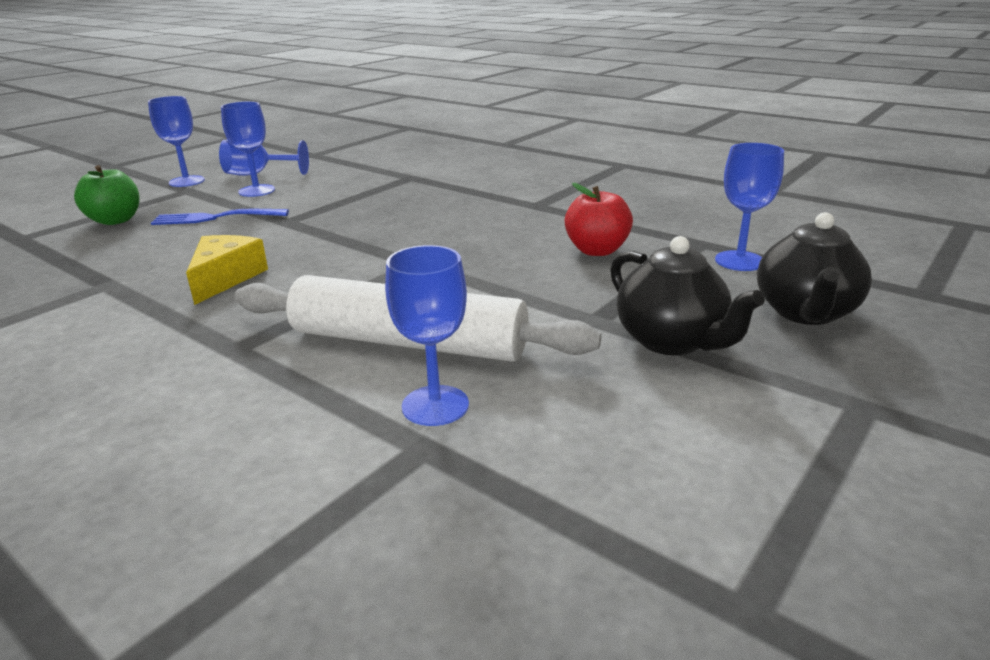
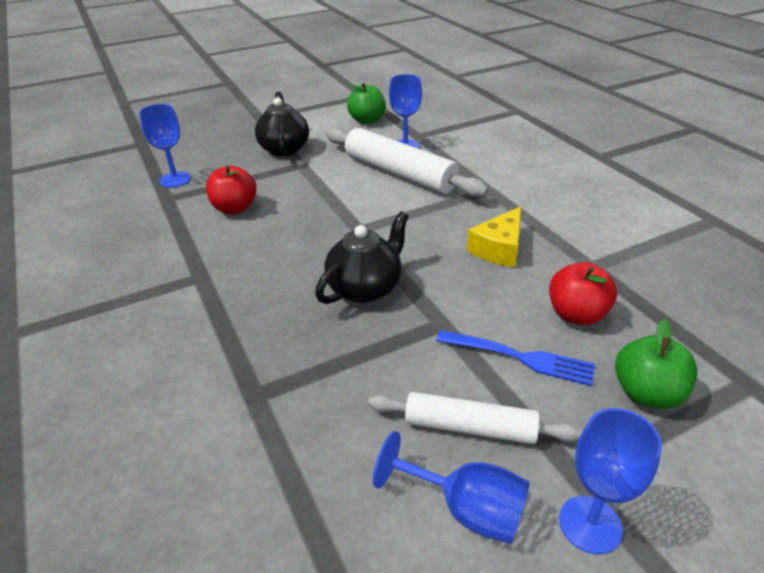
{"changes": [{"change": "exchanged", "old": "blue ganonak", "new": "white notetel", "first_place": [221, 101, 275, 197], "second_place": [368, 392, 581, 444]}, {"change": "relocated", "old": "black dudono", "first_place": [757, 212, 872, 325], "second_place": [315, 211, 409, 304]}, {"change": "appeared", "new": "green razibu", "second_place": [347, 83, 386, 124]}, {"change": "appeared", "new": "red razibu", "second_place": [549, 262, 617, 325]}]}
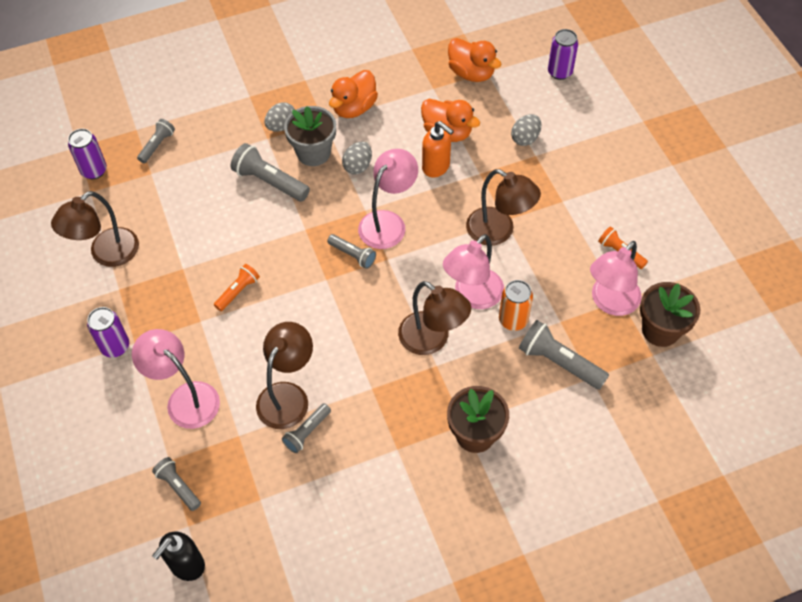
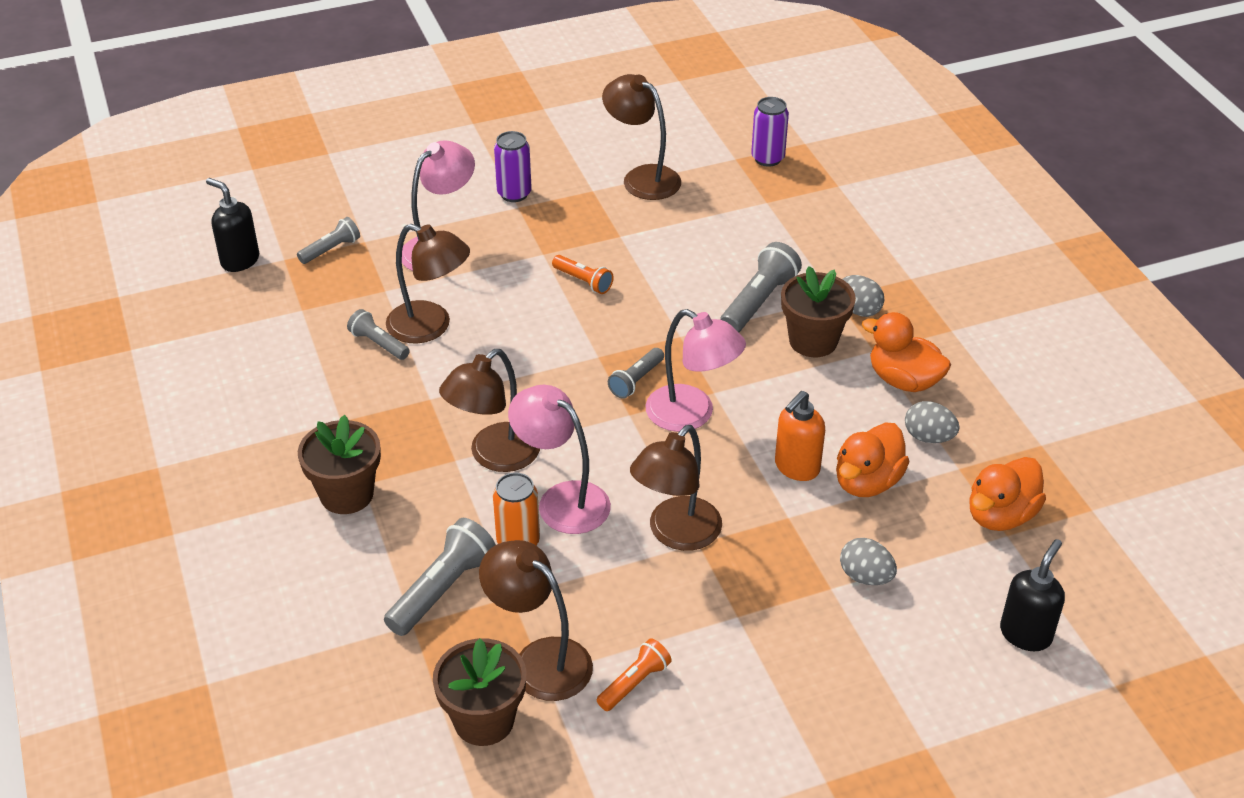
{"changes": [{"change": "missing", "old": "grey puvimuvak", "first_place": [137, 119, 175, 163]}, {"change": "colour", "old": "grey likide", "new": "brown likide", "first_place": [284, 106, 336, 166], "second_place": [781, 266, 856, 357]}, {"change": "relocated", "old": "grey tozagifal", "first_place": [342, 141, 372, 175], "second_place": [905, 401, 960, 443]}, {"change": "exchanged", "old": "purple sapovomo", "new": "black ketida", "first_place": [548, 29, 578, 80], "second_place": [1000, 539, 1065, 651]}, {"change": "colour", "old": "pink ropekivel", "new": "brown ropekivel", "first_place": [590, 241, 642, 316], "second_place": [479, 540, 593, 701]}]}
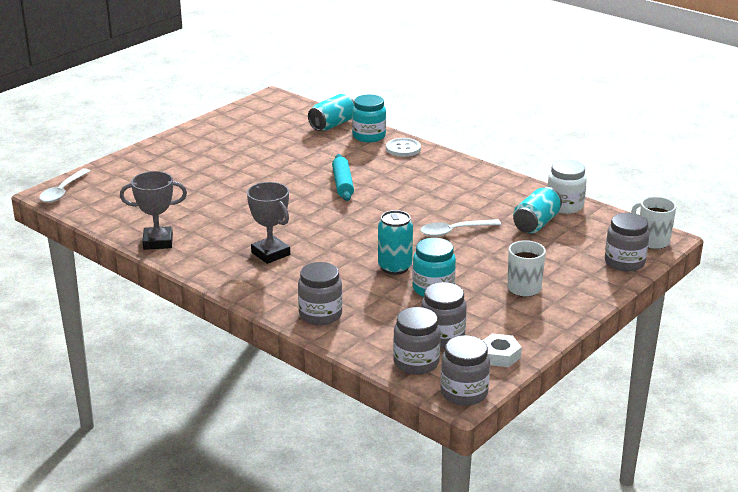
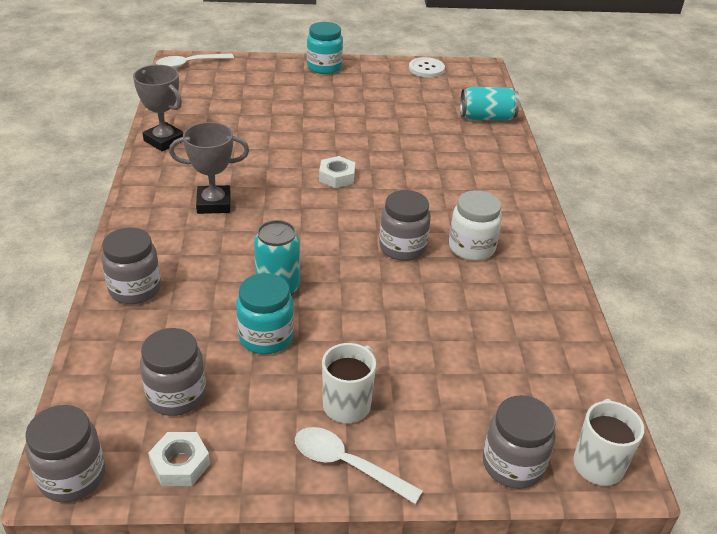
{"changes": [{"change": "spun", "old": "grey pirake", "first_place": [247, 182, 290, 264], "second_place": [169, 122, 249, 214], "degrees": 75}, {"change": "missing", "old": "turquoise notetel", "first_place": [332, 154, 354, 201]}, {"change": "relocated", "old": "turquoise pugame", "first_place": [352, 95, 386, 143], "second_place": [307, 22, 343, 74]}, {"change": "relocated", "old": "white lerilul", "first_place": [386, 138, 421, 157], "second_place": [409, 57, 445, 78]}, {"change": "relocated", "old": "grey pugame", "first_place": [393, 307, 441, 375], "second_place": [379, 190, 431, 261]}, {"change": "relocated", "old": "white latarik", "first_place": [420, 219, 501, 237], "second_place": [295, 427, 423, 504]}, {"change": "missing", "old": "turquoise sapovomo", "first_place": [513, 187, 562, 233]}, {"change": "relocated", "old": "white pugame", "first_place": [547, 160, 587, 214], "second_place": [449, 190, 502, 261]}, {"change": "appeared", "new": "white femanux", "second_place": [319, 156, 355, 188]}]}
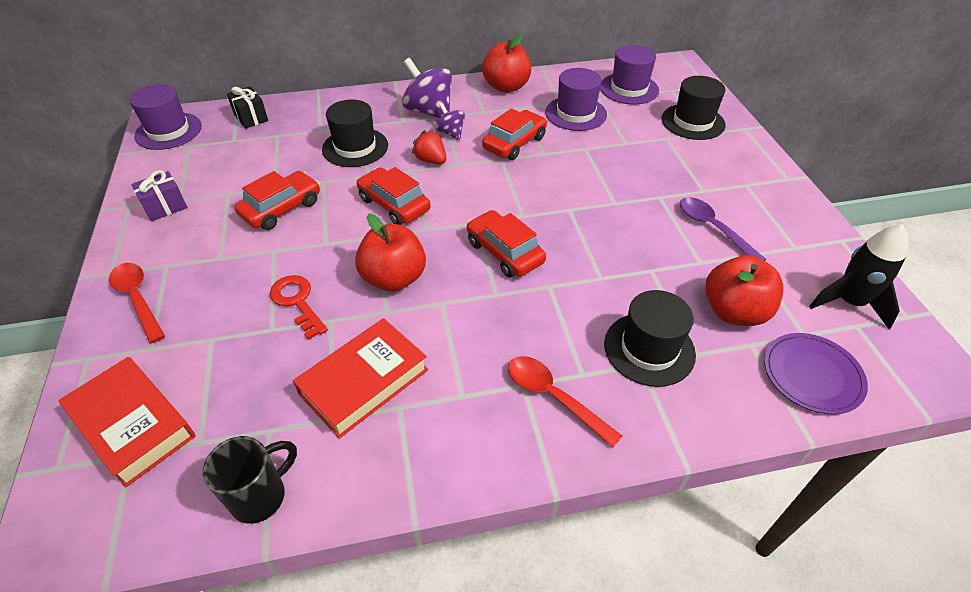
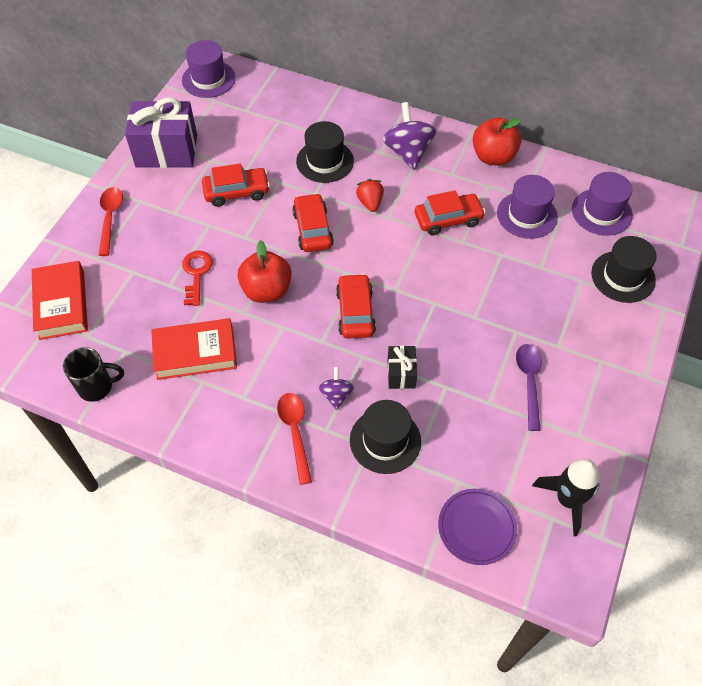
{"changes": [{"change": "size", "old": "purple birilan", "first_place": [131, 170, 187, 221], "second_place": [125, 97, 197, 168], "factor": 2.03}, {"change": "relocated", "old": "black birilan", "first_place": [227, 86, 268, 129], "second_place": [388, 346, 417, 389]}, {"change": "relocated", "old": "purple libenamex", "first_place": [435, 103, 465, 140], "second_place": [319, 367, 354, 410]}, {"change": "missing", "old": "red razibu", "first_place": [705, 255, 783, 326]}]}
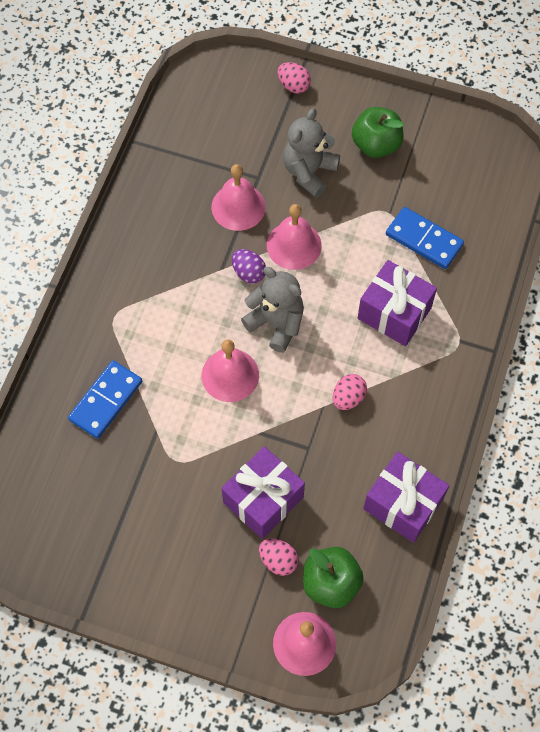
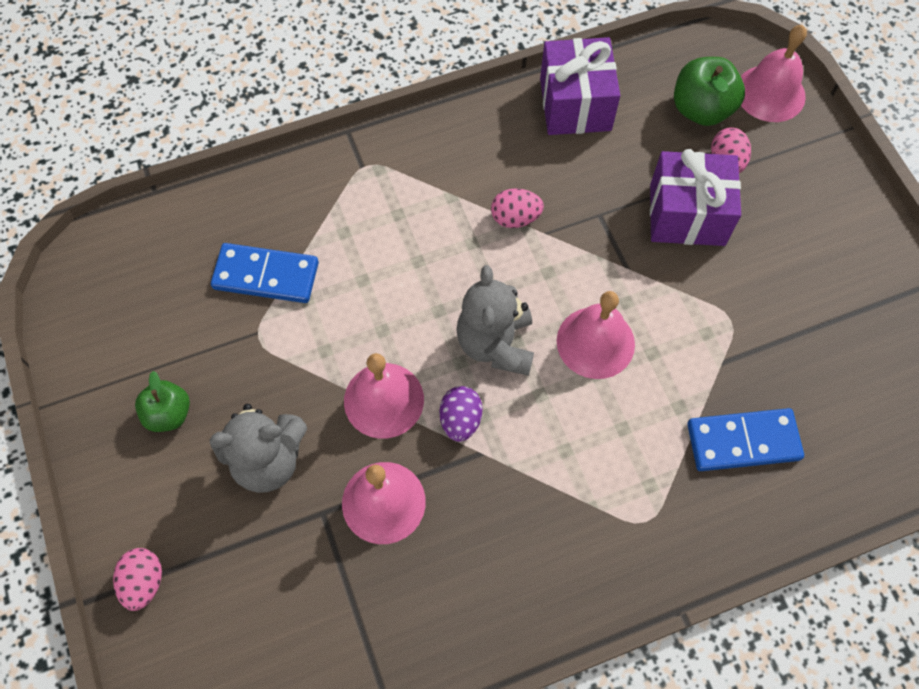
{"changes": [{"change": "size", "old": "green razibu", "first_place": [352, 107, 404, 158], "second_place": [135, 371, 190, 432], "factor": 0.66}, {"change": "missing", "old": "purple birilan", "first_place": [358, 260, 437, 346]}, {"change": "spun", "old": "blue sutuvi", "first_place": [386, 207, 464, 269], "second_place": [211, 243, 319, 303], "degrees": -75}]}
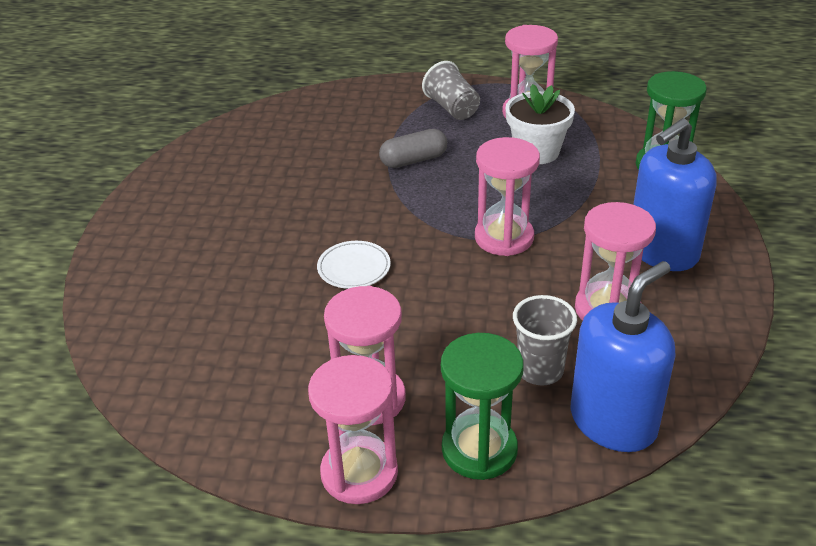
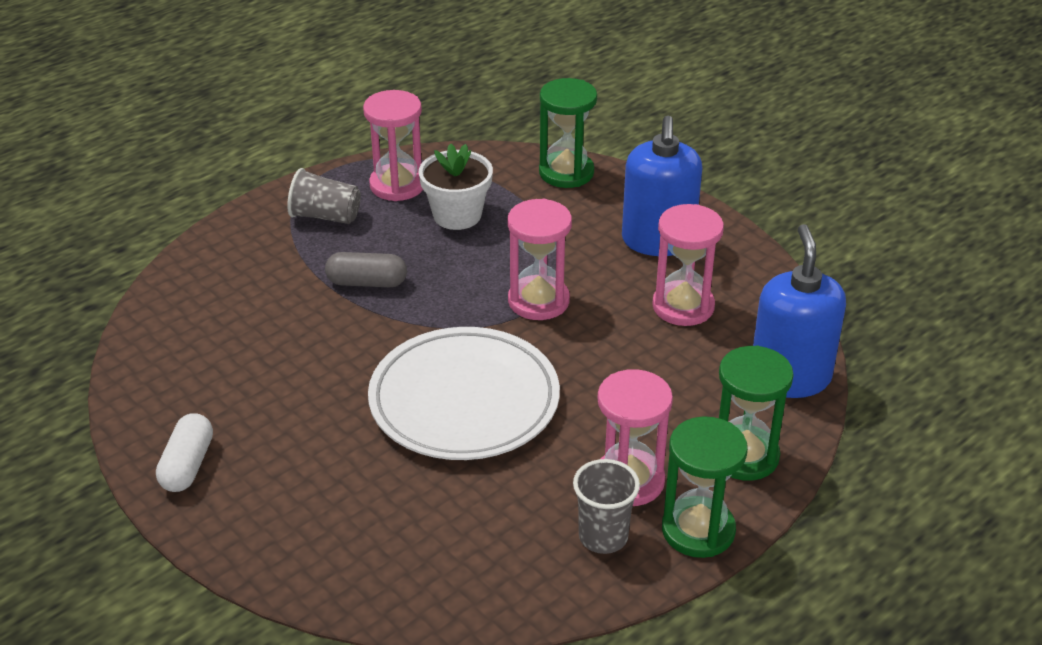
{"changes": [{"change": "colour", "old": "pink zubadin", "new": "green zubadin", "first_place": [308, 355, 398, 504], "second_place": [662, 416, 748, 558]}, {"change": "size", "old": "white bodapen", "first_place": [317, 241, 391, 289], "second_place": [368, 327, 560, 460], "factor": 2.37}, {"change": "spun", "old": "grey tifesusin", "first_place": [379, 129, 447, 168], "second_place": [325, 252, 407, 287], "degrees": 75}, {"change": "relocated", "old": "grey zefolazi", "first_place": [513, 295, 577, 385], "second_place": [573, 459, 640, 554]}, {"change": "appeared", "new": "white tifesusin", "second_place": [156, 413, 213, 492]}]}
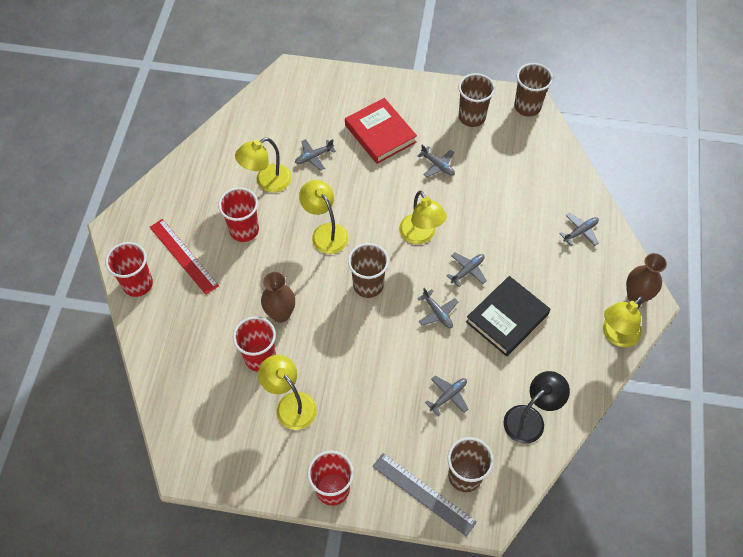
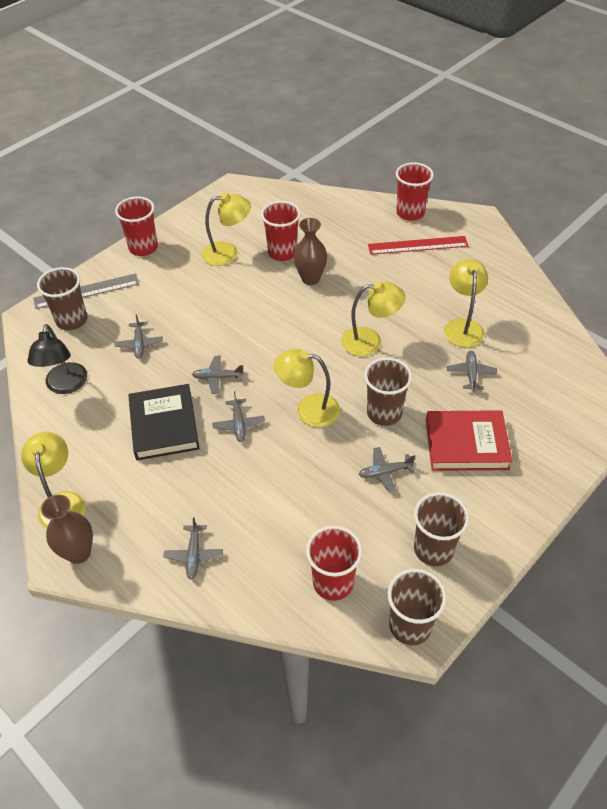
{"changes": [{"change": "relocated", "old": "red zefolazi", "first_place": [218, 187, 259, 242], "second_place": [306, 526, 363, 601]}, {"change": "relocated", "old": "brown zefolazi", "first_place": [348, 243, 389, 298], "second_place": [364, 358, 412, 426]}]}
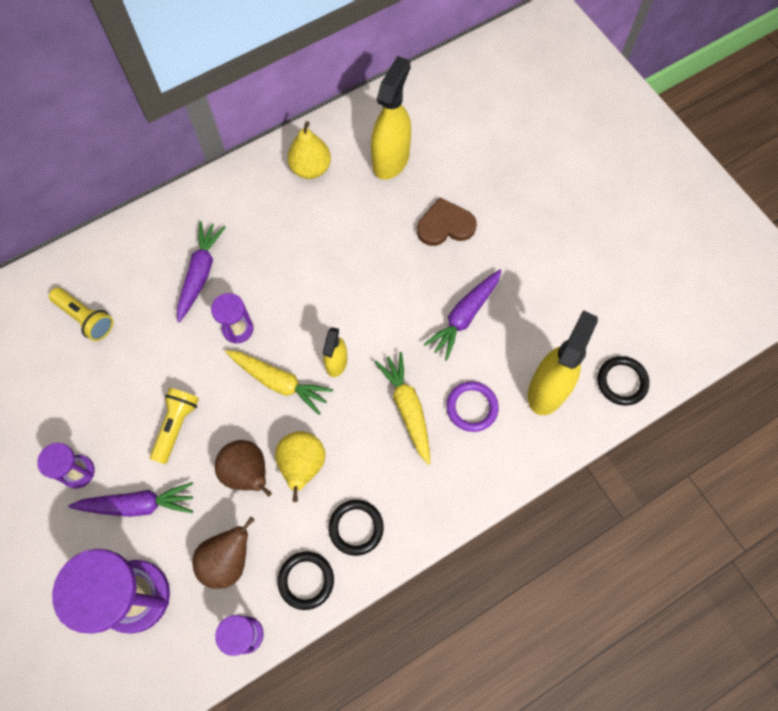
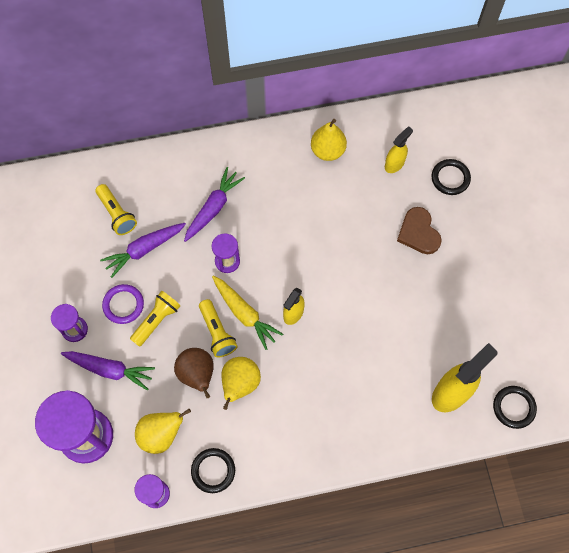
{"changes": [{"change": "colour", "old": "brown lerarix", "new": "yellow lerarix", "first_place": [192, 517, 255, 589], "second_place": [135, 409, 191, 454]}, {"change": "relocated", "old": "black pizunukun", "first_place": [329, 500, 384, 556], "second_place": [431, 159, 471, 195]}, {"change": "size", "old": "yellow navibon", "first_place": [371, 56, 411, 180], "second_place": [385, 126, 413, 173], "factor": 0.57}, {"change": "missing", "old": "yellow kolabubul", "first_place": [375, 352, 430, 465]}, {"change": "spun", "old": "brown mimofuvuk", "first_place": [417, 197, 477, 246], "second_place": [397, 207, 442, 254], "degrees": -120}, {"change": "relocated", "old": "purple kolabubul", "first_place": [424, 270, 501, 361], "second_place": [100, 223, 186, 278]}, {"change": "relocated", "old": "purple pizunukun", "first_place": [446, 381, 499, 432], "second_place": [102, 284, 144, 324]}, {"change": "appeared", "new": "yellow puvimuvak", "second_place": [199, 299, 238, 357]}]}
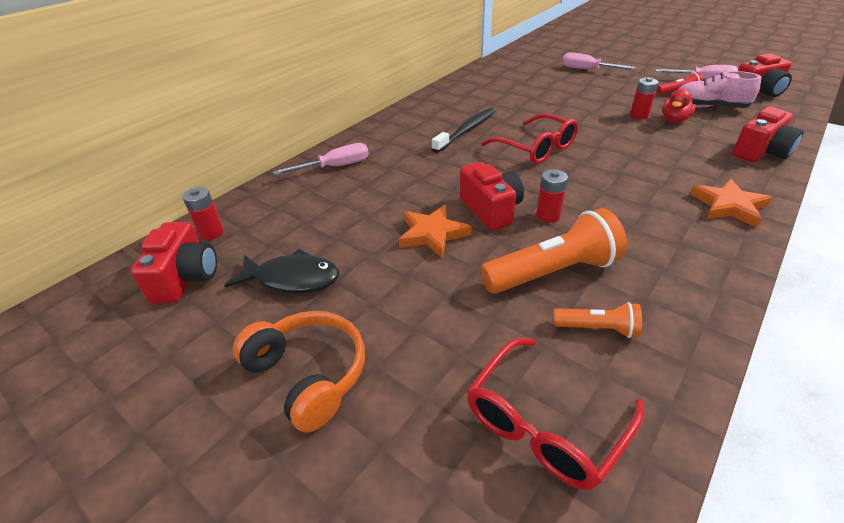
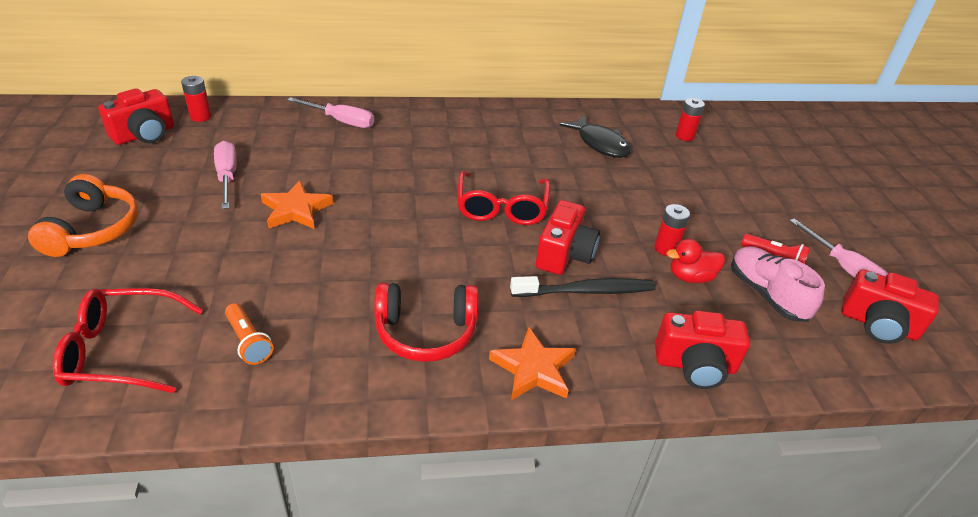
{"changes": [{"change": "relocated", "old": "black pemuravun", "first_place": [224, 249, 339, 293], "second_place": [560, 115, 631, 158]}, {"change": "relocated", "old": "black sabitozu", "first_place": [432, 108, 495, 153], "second_place": [510, 276, 656, 297]}, {"change": "relocated", "old": "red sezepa", "first_place": [460, 162, 524, 231], "second_place": [536, 200, 600, 275]}, {"change": "missing", "old": "orange puvimuvak", "first_place": [480, 208, 627, 294]}, {"change": "relocated", "old": "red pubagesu", "first_place": [536, 169, 568, 223], "second_place": [676, 98, 705, 141]}, {"change": "relocated", "old": "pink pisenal", "first_place": [562, 52, 636, 69], "second_place": [214, 141, 237, 209]}, {"change": "appeared", "new": "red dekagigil", "second_place": [374, 283, 479, 362]}]}
